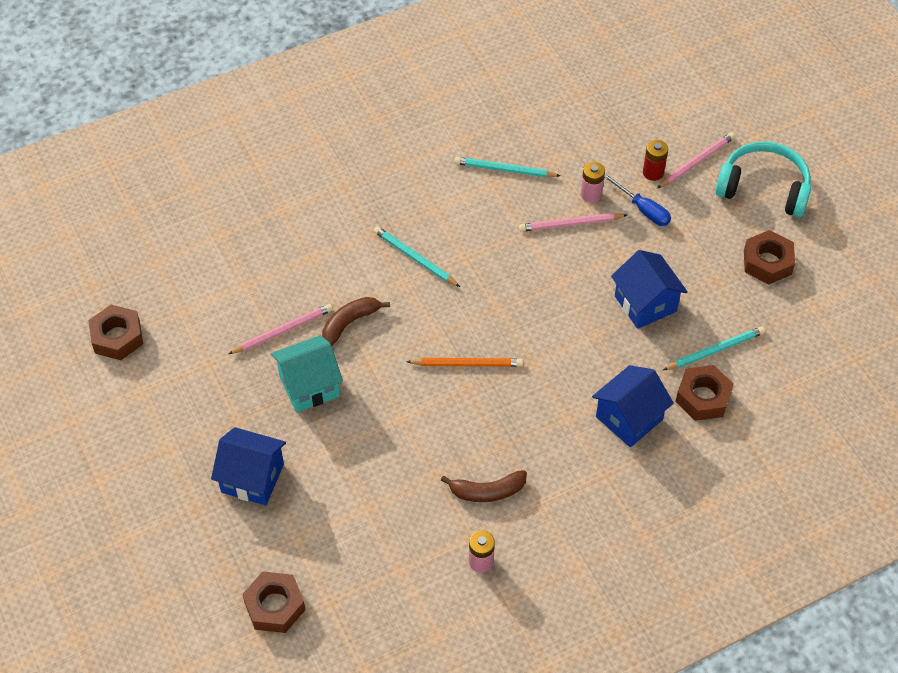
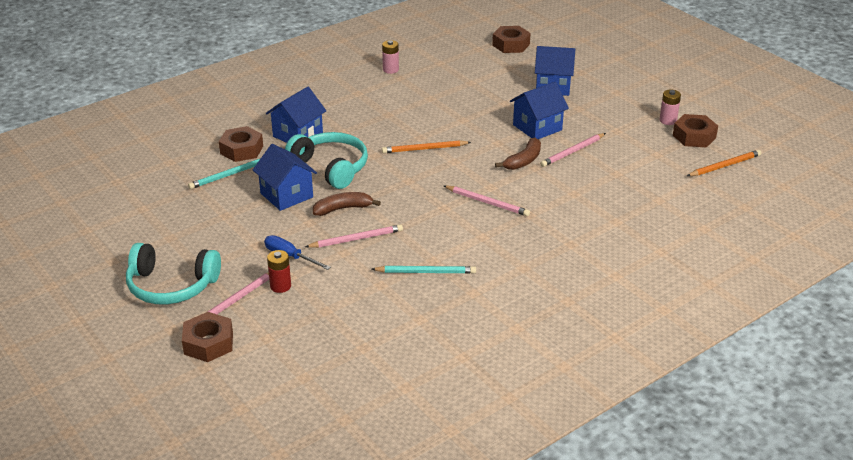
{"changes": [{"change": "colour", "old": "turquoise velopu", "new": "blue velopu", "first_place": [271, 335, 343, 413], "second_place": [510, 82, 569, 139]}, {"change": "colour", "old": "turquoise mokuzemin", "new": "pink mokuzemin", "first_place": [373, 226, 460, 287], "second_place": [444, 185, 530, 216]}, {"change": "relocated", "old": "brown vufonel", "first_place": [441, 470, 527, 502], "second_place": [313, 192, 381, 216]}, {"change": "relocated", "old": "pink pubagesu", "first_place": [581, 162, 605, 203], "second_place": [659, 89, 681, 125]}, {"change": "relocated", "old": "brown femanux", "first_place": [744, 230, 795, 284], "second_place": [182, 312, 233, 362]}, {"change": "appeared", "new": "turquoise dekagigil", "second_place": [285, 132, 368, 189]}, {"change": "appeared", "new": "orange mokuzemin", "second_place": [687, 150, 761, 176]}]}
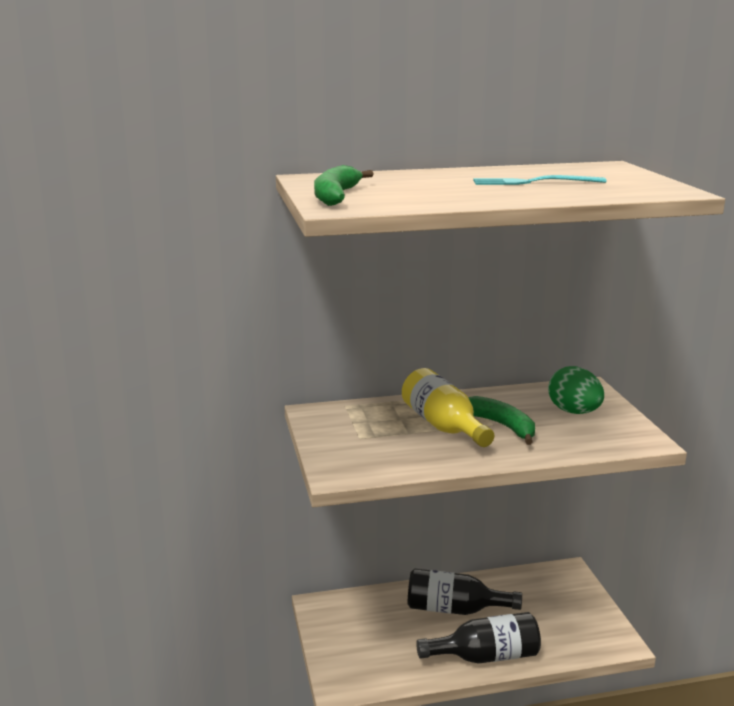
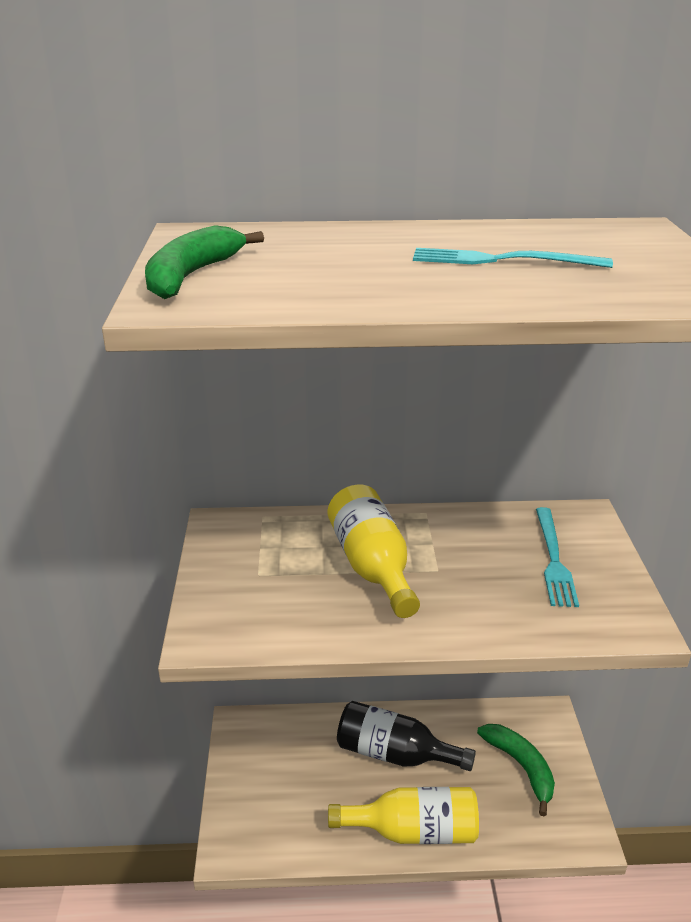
{"changes": [{"change": "colour", "old": "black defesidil", "new": "yellow defesidil", "first_place": [416, 612, 541, 664], "second_place": [328, 787, 479, 844]}, {"change": "relocated", "old": "green vufonel", "first_place": [468, 396, 535, 445], "second_place": [477, 724, 555, 816]}, {"change": "exchanged", "old": "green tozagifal", "new": "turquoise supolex", "first_place": [548, 366, 604, 414], "second_place": [536, 507, 579, 607]}]}
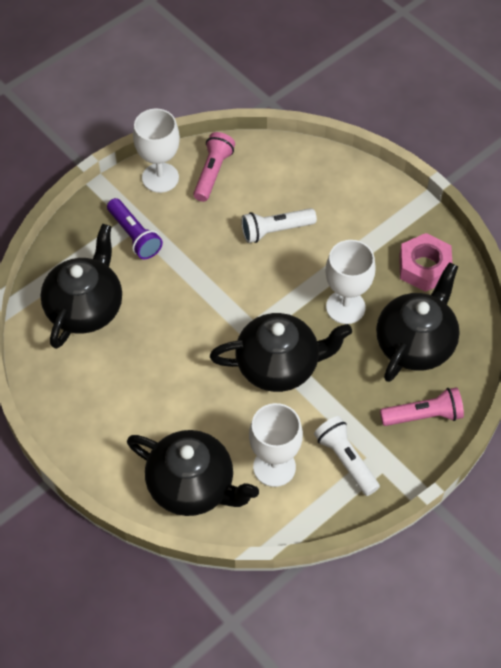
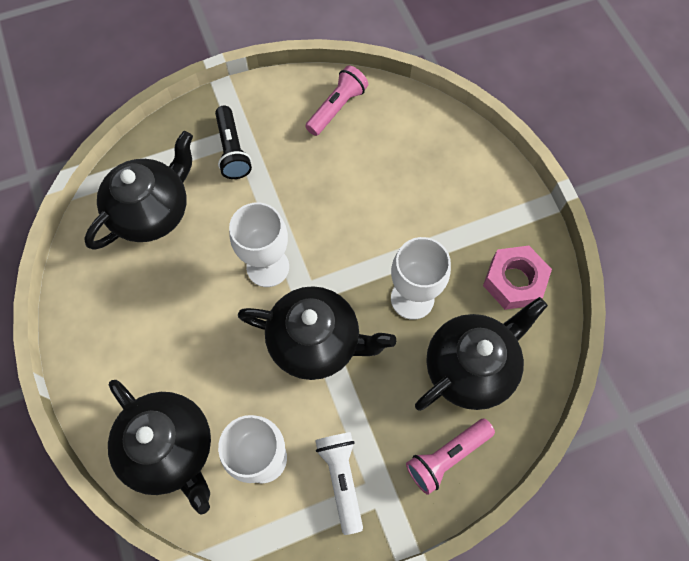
{"changes": [{"change": "colour", "old": "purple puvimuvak", "new": "black puvimuvak", "first_place": [107, 198, 163, 259], "second_place": [215, 106, 252, 179]}, {"change": "relocated", "old": "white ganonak", "first_place": [133, 109, 180, 193], "second_place": [229, 202, 289, 287]}, {"change": "missing", "old": "white puvimuvak", "first_place": [241, 208, 317, 243]}, {"change": "spun", "old": "pink puvimuvak", "first_place": [380, 387, 464, 426], "second_place": [406, 419, 495, 495], "degrees": 135}]}
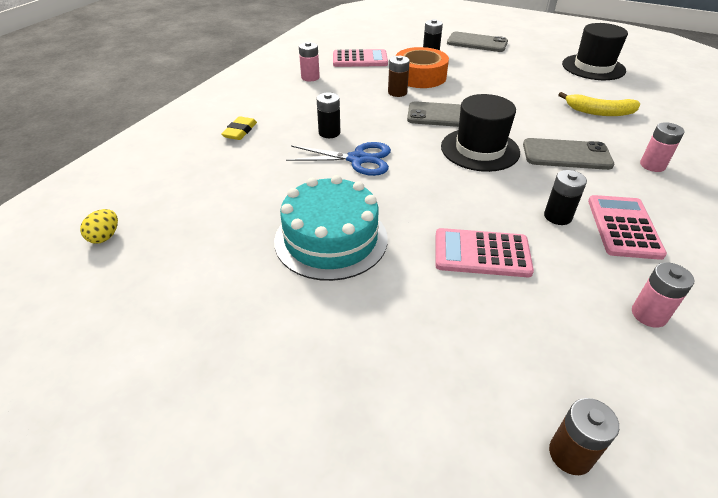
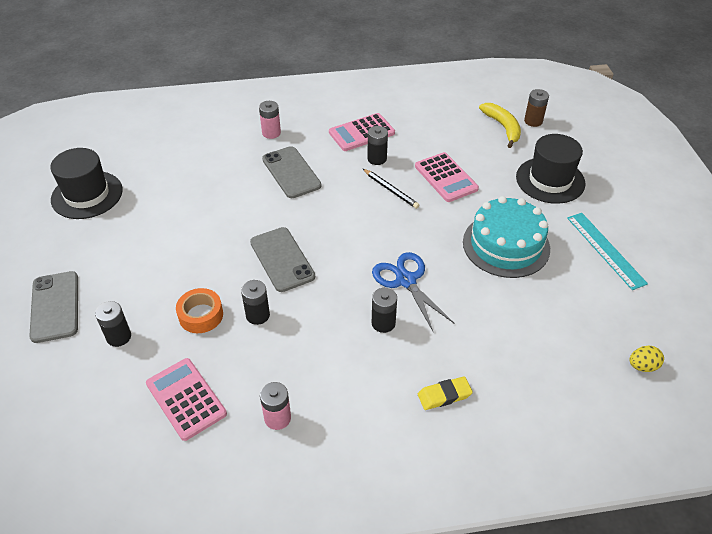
{"changes": [{"change": "colour", "old": "brown pubagesu", "new": "black pubagesu", "first_place": [388, 56, 410, 97], "second_place": [241, 280, 270, 325]}, {"change": "size", "old": "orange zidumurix", "first_place": [396, 47, 449, 88], "second_place": [176, 288, 223, 333], "factor": 0.65}, {"change": "relocated", "old": "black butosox", "first_place": [441, 94, 520, 172], "second_place": [516, 134, 585, 204]}, {"change": "relocated", "old": "yellow vufonel", "first_place": [559, 92, 640, 116], "second_place": [479, 103, 521, 148]}, {"change": "missing", "old": "pink pubagesu", "first_place": [632, 263, 694, 328]}, {"change": "appeared", "new": "black mokuzemin", "second_place": [363, 169, 420, 209]}, {"change": "appeared", "new": "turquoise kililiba", "second_place": [567, 213, 648, 290]}]}
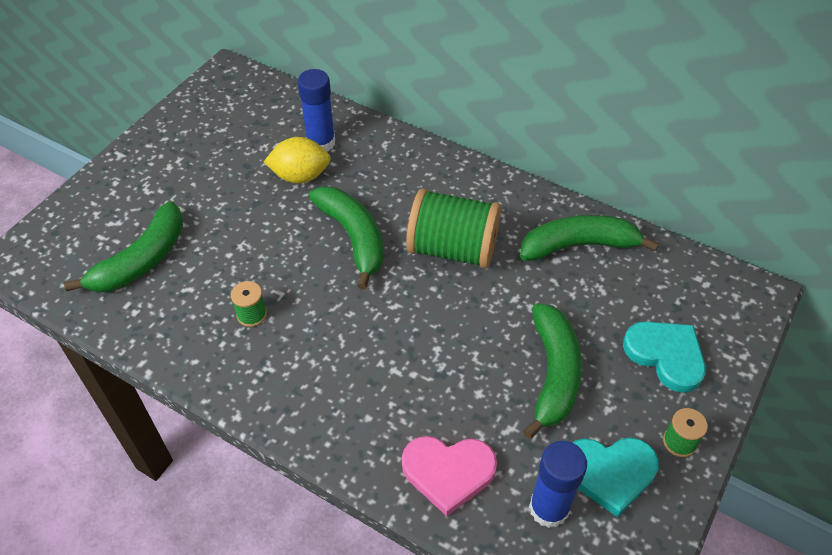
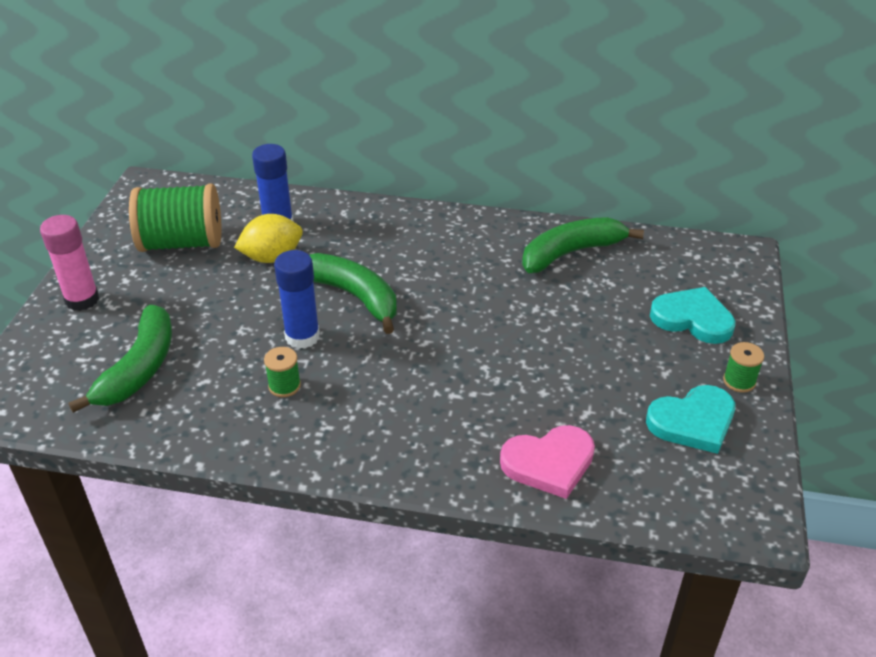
{"changes": [{"change": "relocated", "old": "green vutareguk", "first_place": [406, 189, 501, 269], "second_place": [129, 183, 222, 252]}, {"change": "missing", "old": "green vufonel", "first_place": [523, 303, 582, 439]}, {"change": "relocated", "old": "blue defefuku", "first_place": [529, 441, 587, 528], "second_place": [274, 250, 320, 349]}, {"change": "appeared", "new": "pink defefuku", "second_place": [40, 215, 99, 311]}]}
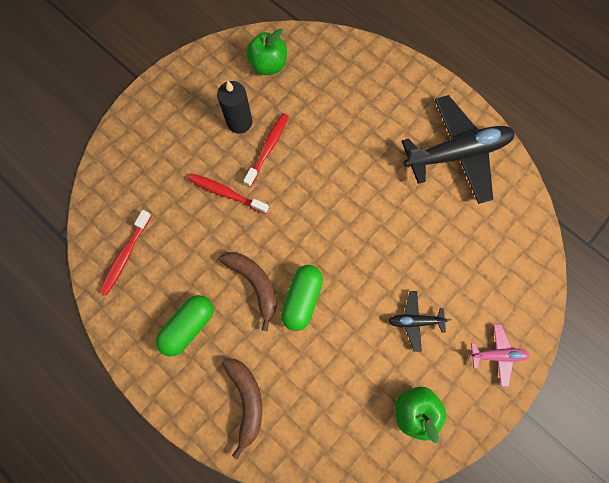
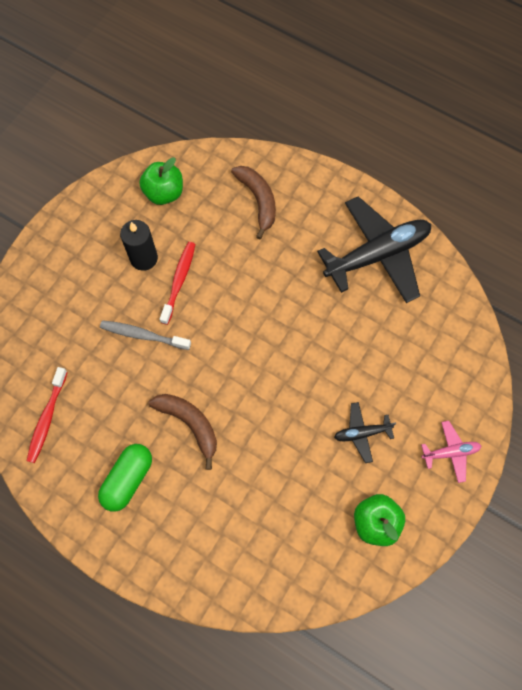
{"changes": [{"change": "colour", "old": "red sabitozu", "new": "grey sabitozu", "first_place": [188, 173, 269, 214], "second_place": [100, 320, 191, 350]}, {"change": "relocated", "old": "brown vufonel", "first_place": [222, 359, 262, 459], "second_place": [231, 166, 276, 239]}, {"change": "missing", "old": "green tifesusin", "first_place": [281, 265, 323, 331]}]}
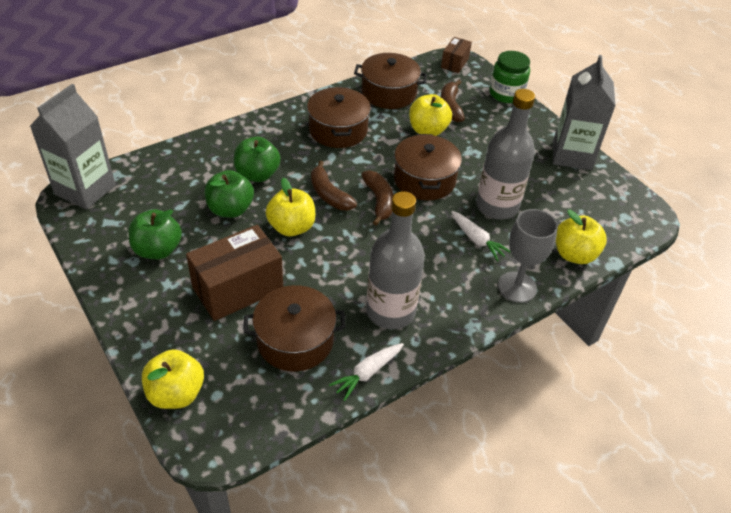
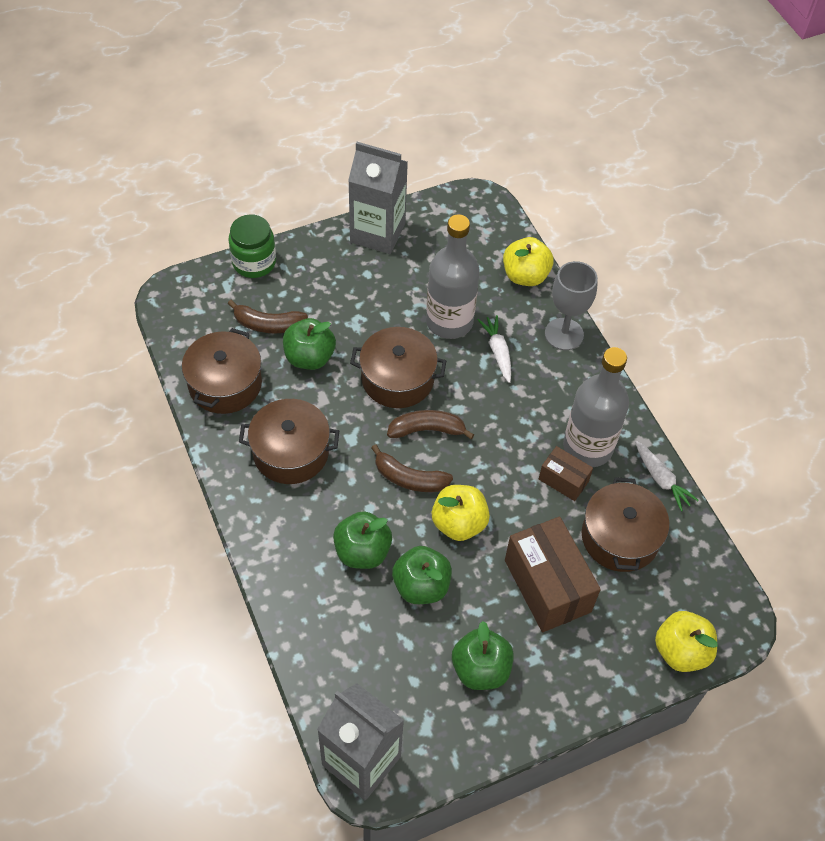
{"changes": [{"change": "spun", "old": "brown vufonel", "first_place": [311, 161, 357, 210], "second_place": [371, 444, 453, 492], "degrees": 45}, {"change": "colour", "old": "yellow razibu", "new": "green razibu", "first_place": [409, 94, 452, 136], "second_place": [283, 318, 336, 370]}, {"change": "relocated", "old": "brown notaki", "first_place": [441, 37, 472, 73], "second_place": [539, 446, 593, 501]}, {"change": "spun", "old": "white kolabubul", "first_place": [451, 211, 511, 261], "second_place": [477, 315, 511, 383], "degrees": -75}]}
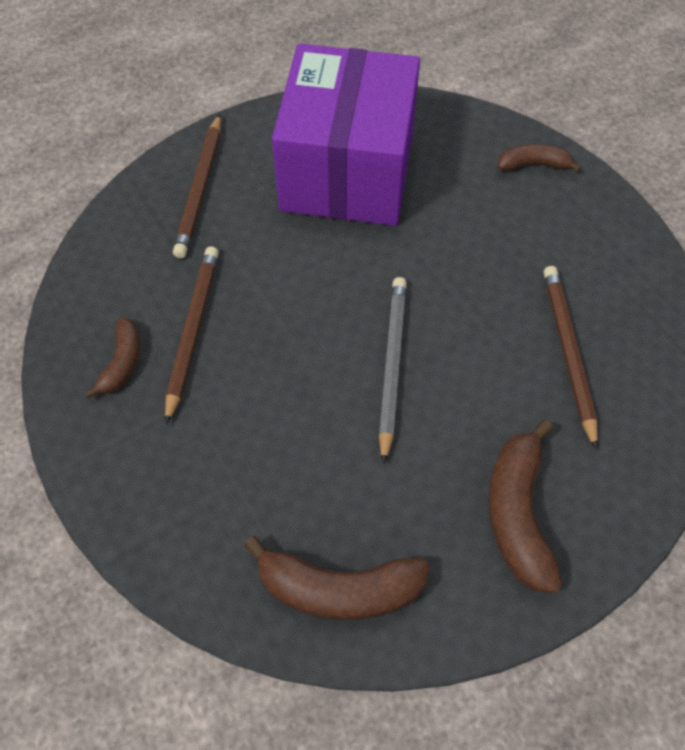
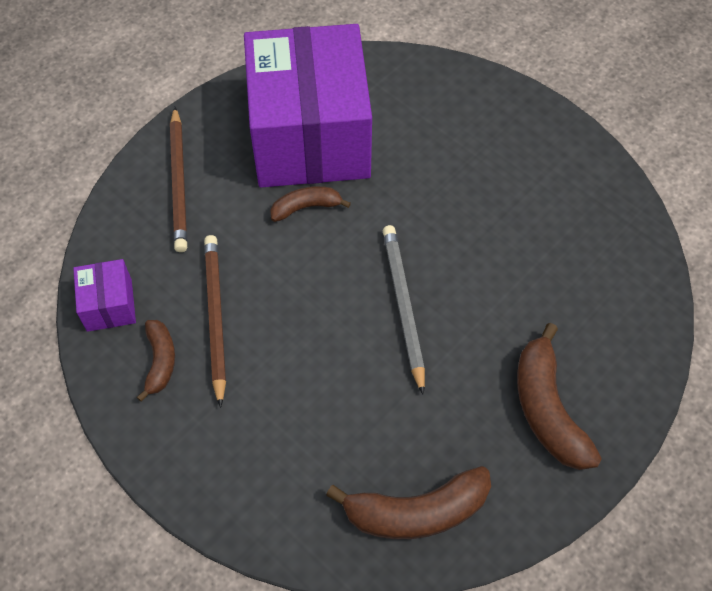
{"changes": [{"change": "relocated", "old": "brown vufonel", "first_place": [498, 144, 581, 172], "second_place": [270, 186, 351, 222]}, {"change": "missing", "old": "brown mokuzemin", "first_place": [543, 266, 598, 450]}, {"change": "appeared", "new": "purple notaki", "second_place": [73, 259, 136, 332]}]}
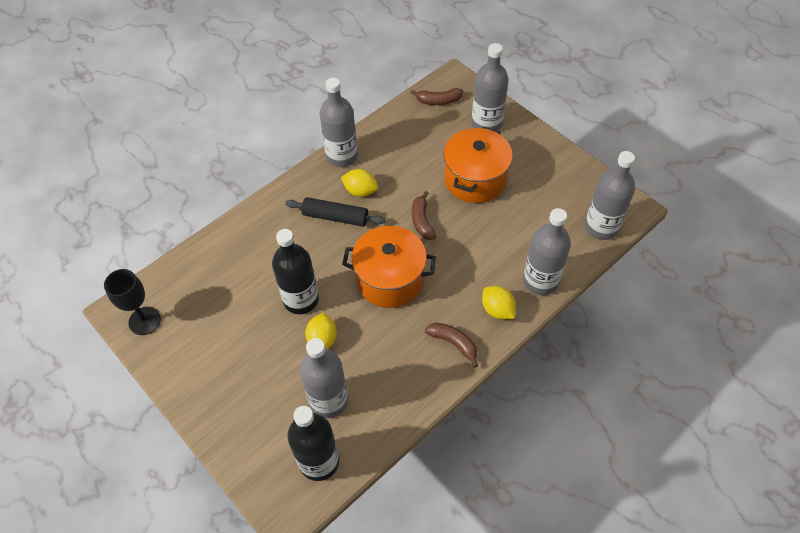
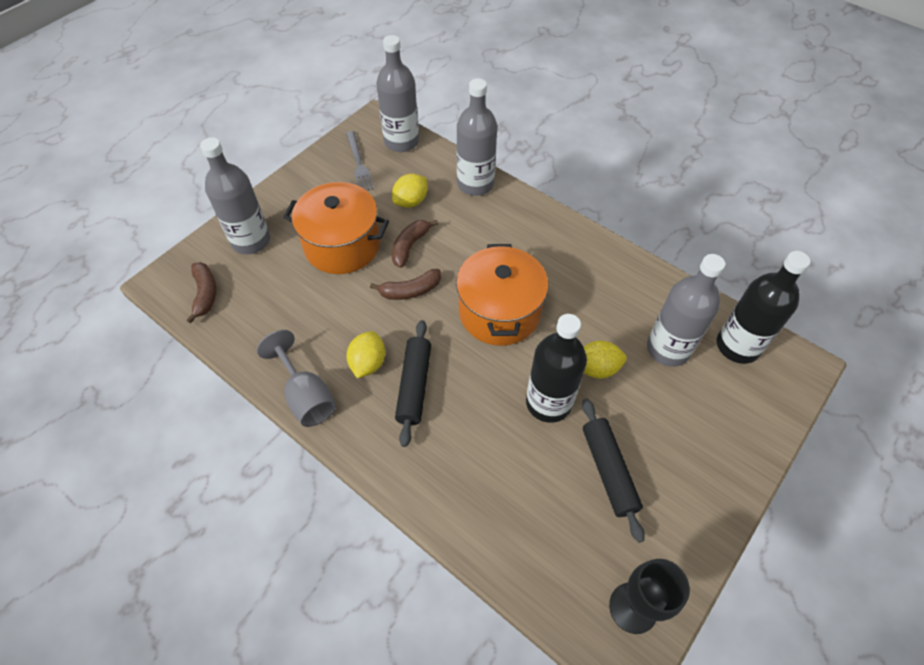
{"changes": [{"change": "exchanged", "old": "grey defesidil", "new": "grey ganonak", "first_place": [319, 77, 358, 167], "second_place": [257, 330, 336, 427]}, {"change": "relocated", "old": "brown vufonel", "first_place": [425, 323, 478, 368], "second_place": [392, 220, 438, 268]}, {"change": "relocated", "old": "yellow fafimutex", "first_place": [482, 286, 516, 319], "second_place": [392, 174, 427, 208]}, {"change": "appeared", "new": "grey supolex", "second_place": [346, 131, 374, 190]}, {"change": "appeared", "new": "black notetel", "second_place": [582, 399, 645, 543]}]}
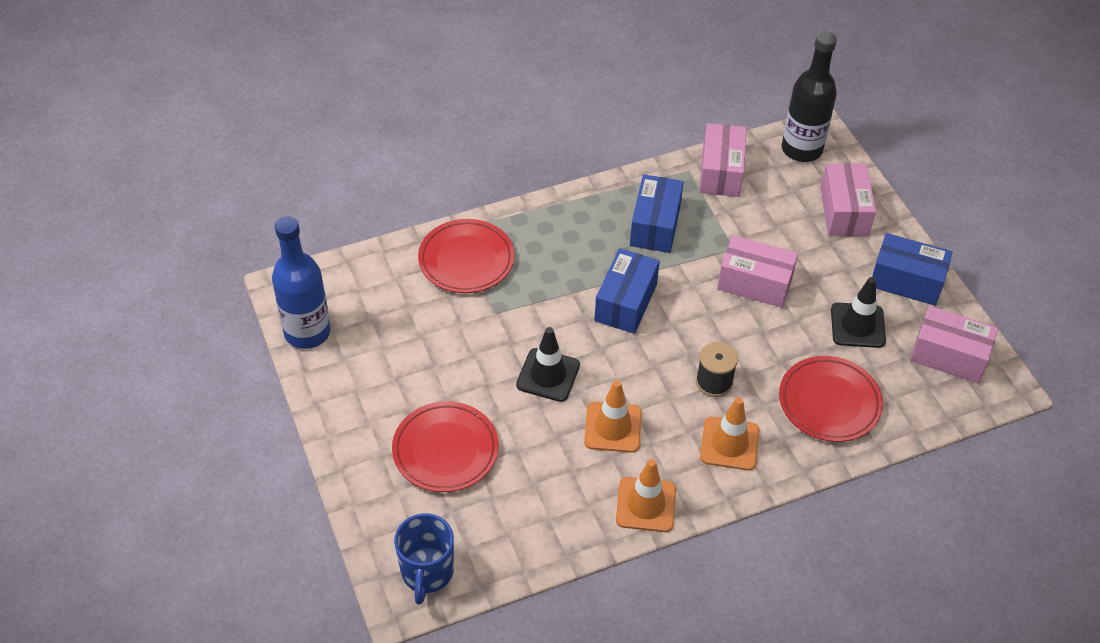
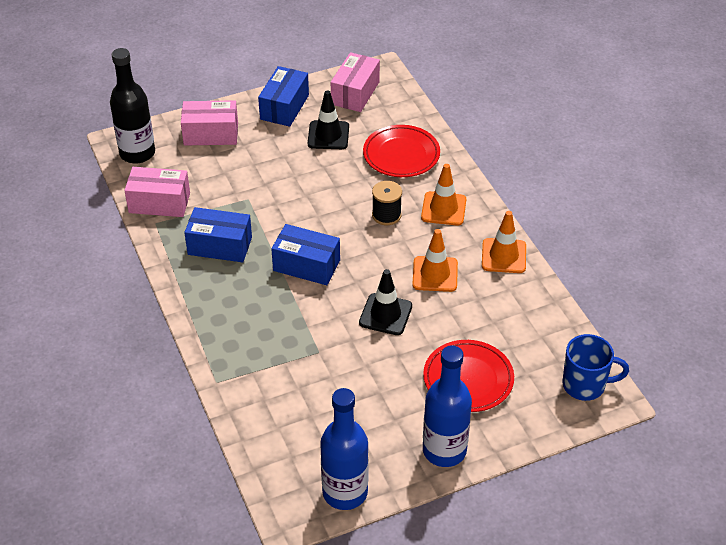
{"changes": [{"change": "missing", "old": "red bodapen", "first_place": [418, 219, 514, 293]}, {"change": "missing", "old": "pink notaki", "first_place": [717, 235, 798, 308]}, {"change": "appeared", "new": "blue defesidil", "second_place": [423, 345, 472, 467]}]}
